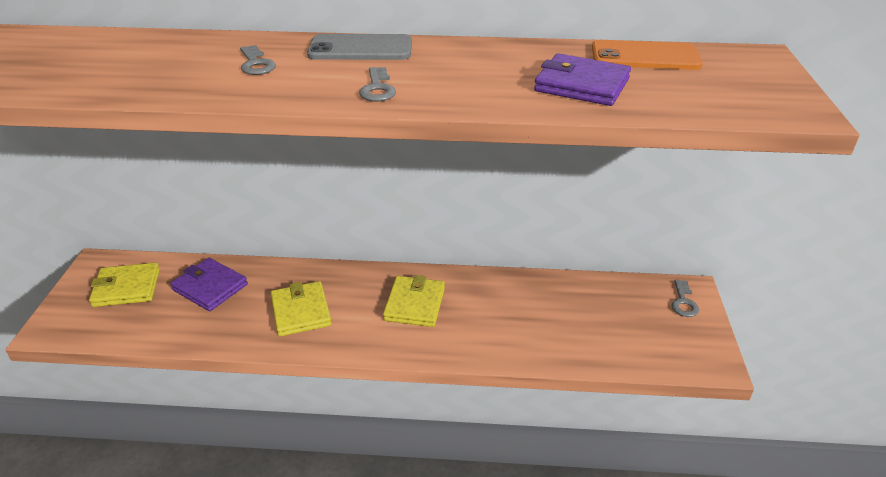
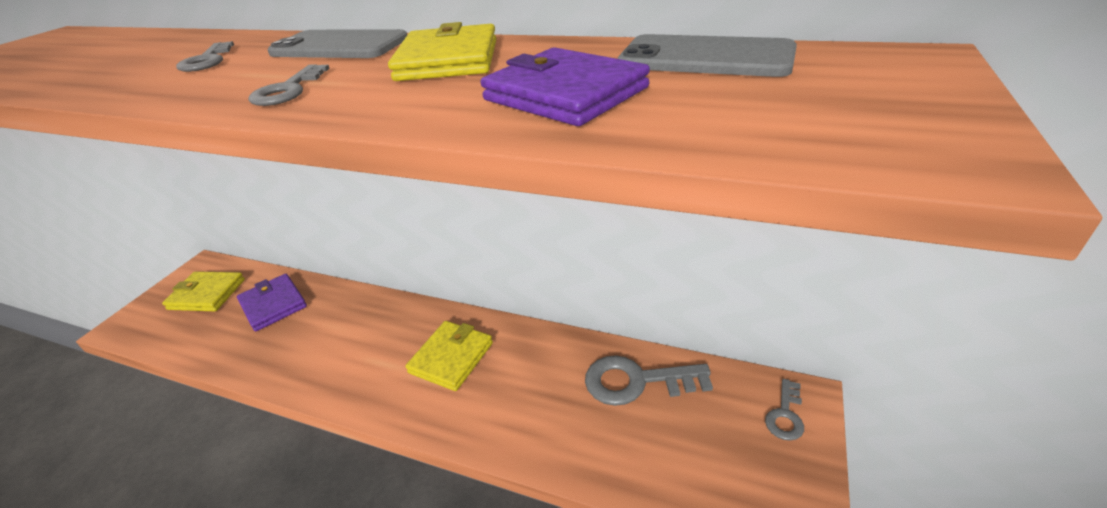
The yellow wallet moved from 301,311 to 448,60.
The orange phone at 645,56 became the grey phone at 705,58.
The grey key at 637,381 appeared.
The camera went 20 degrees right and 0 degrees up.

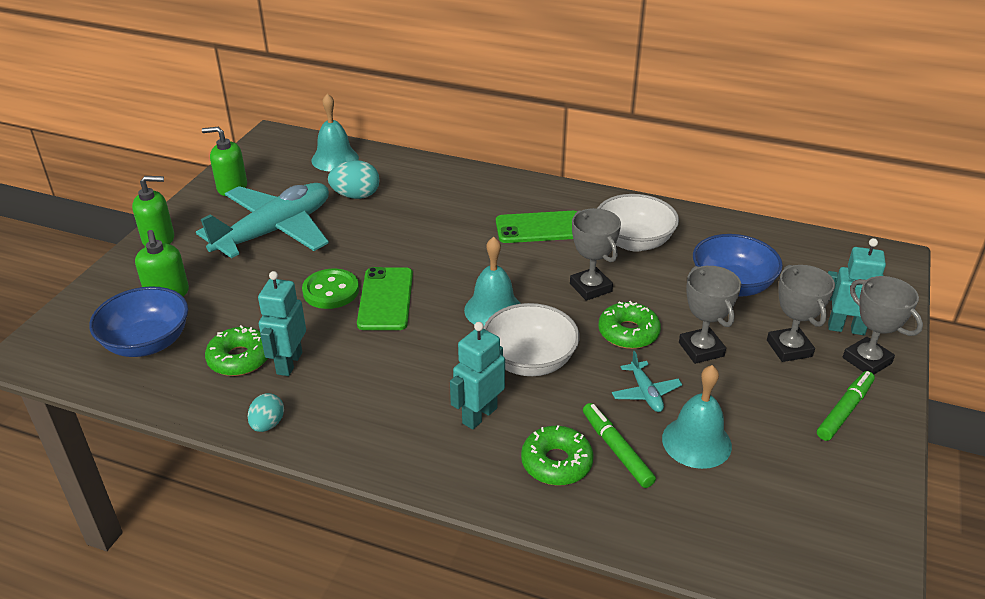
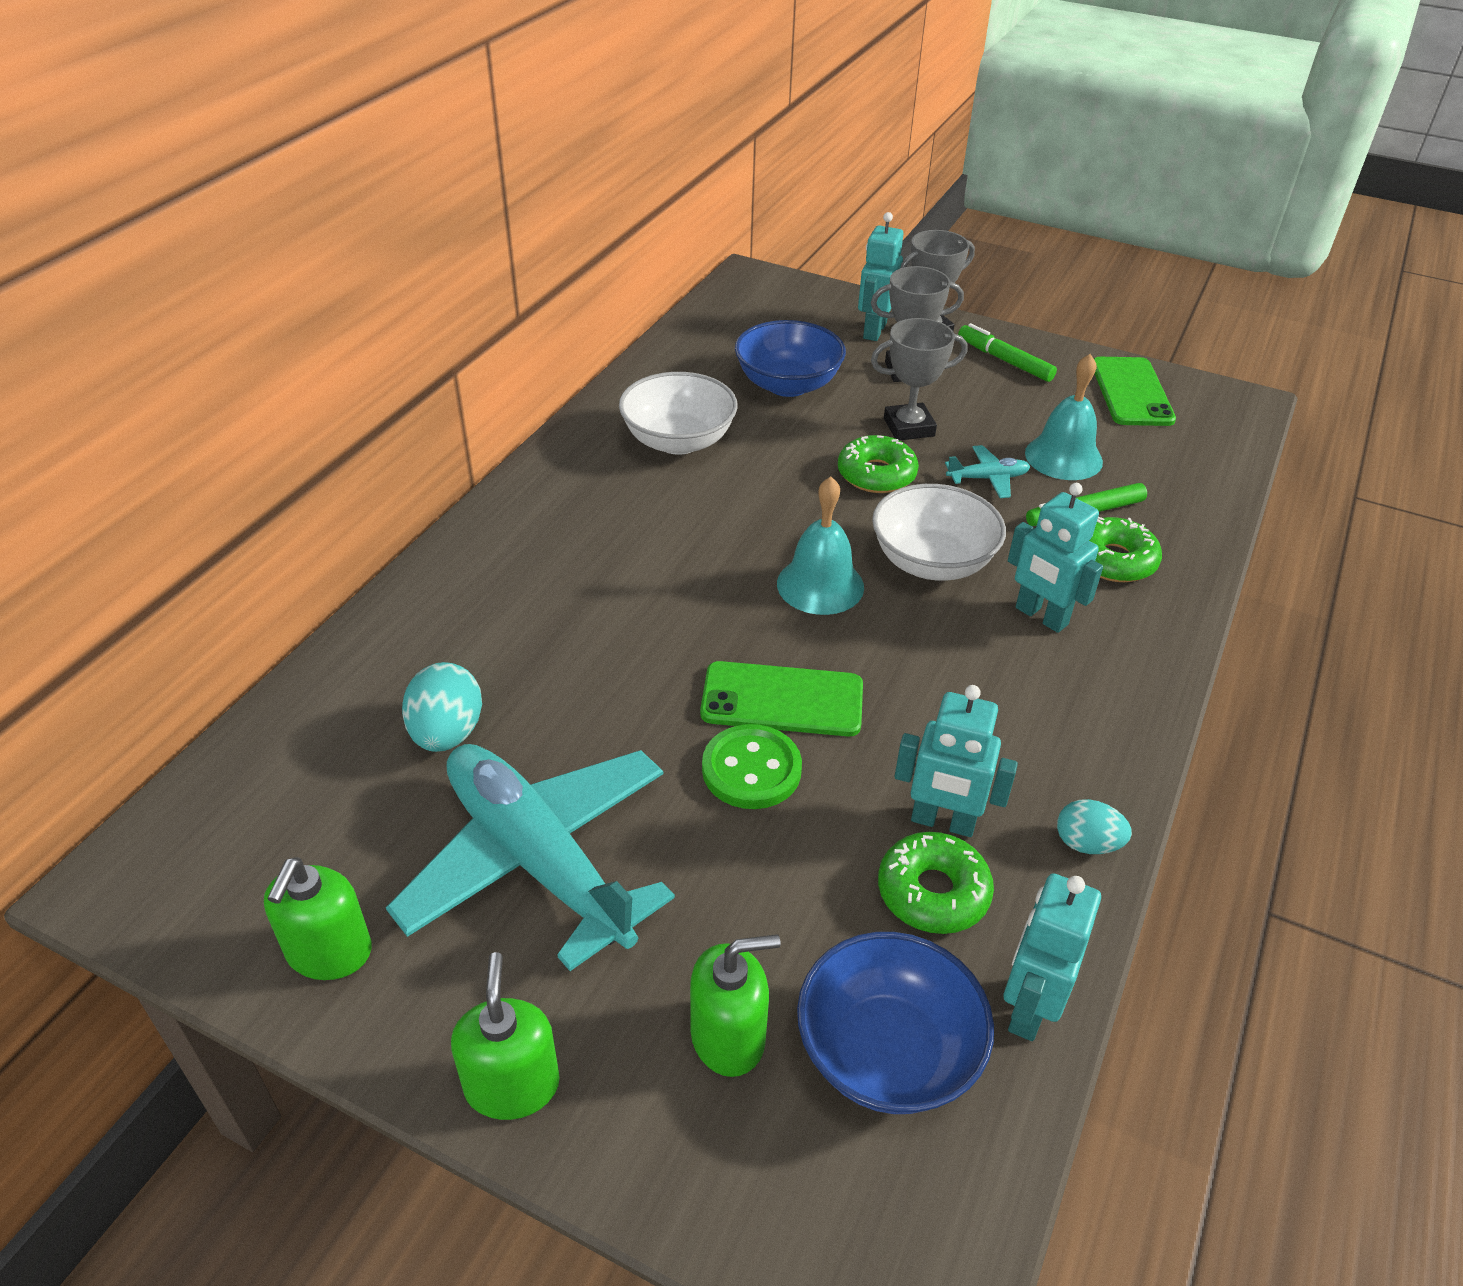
The turquoise bell at 335,159 disappeared.
The green phone moved from 540,228 to 1131,392.
The grey trophy at 590,288 disappeared.
The turquoise robot at 1028,1007 appeared.
The camera went 85 degrees left and 5 degrees up.

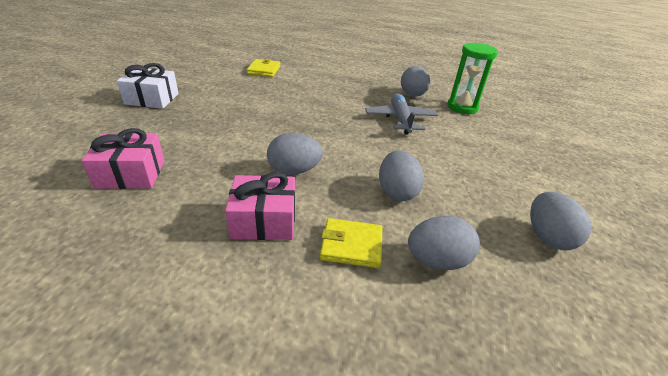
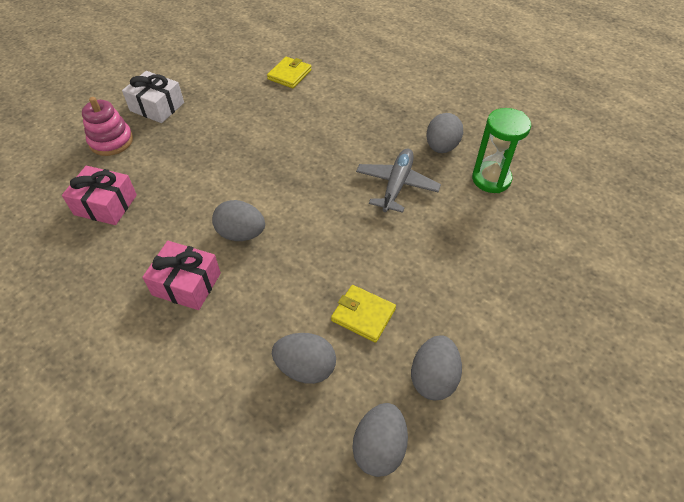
The yellow wallet moved from 351,245 to 363,315.
The grey egg moved from 396,192 to 379,447.
The pink stacking toy at 111,141 appeared.
The camera went 25 degrees right and 15 degrees up.

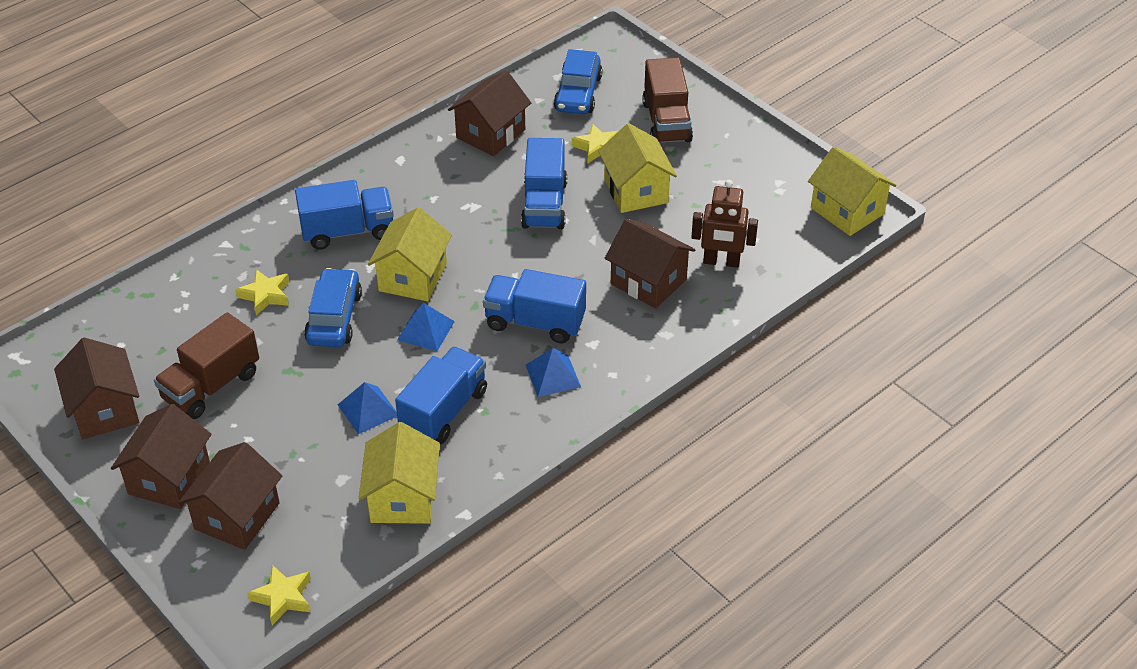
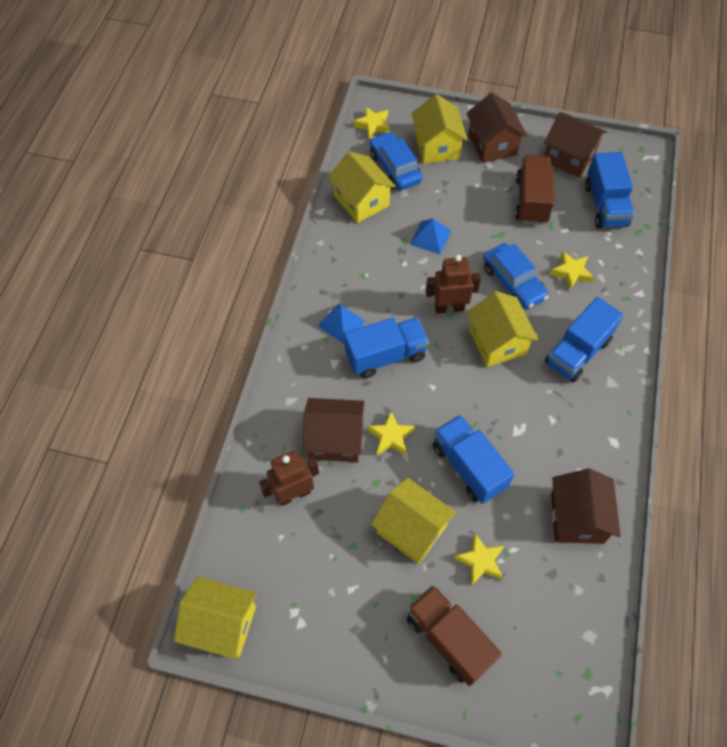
The brown house at 237,516 became the yellow house at 437,146.
The blue truck moved from 444,411 to 605,205.
The blue pyramid at 426,330 was replaced by the brown robot at 449,307.
The blue car moved from 578,93 to 395,168.
The yellow star at 390,437 appeared.
The camera went 145 degrees right and 15 degrees up.

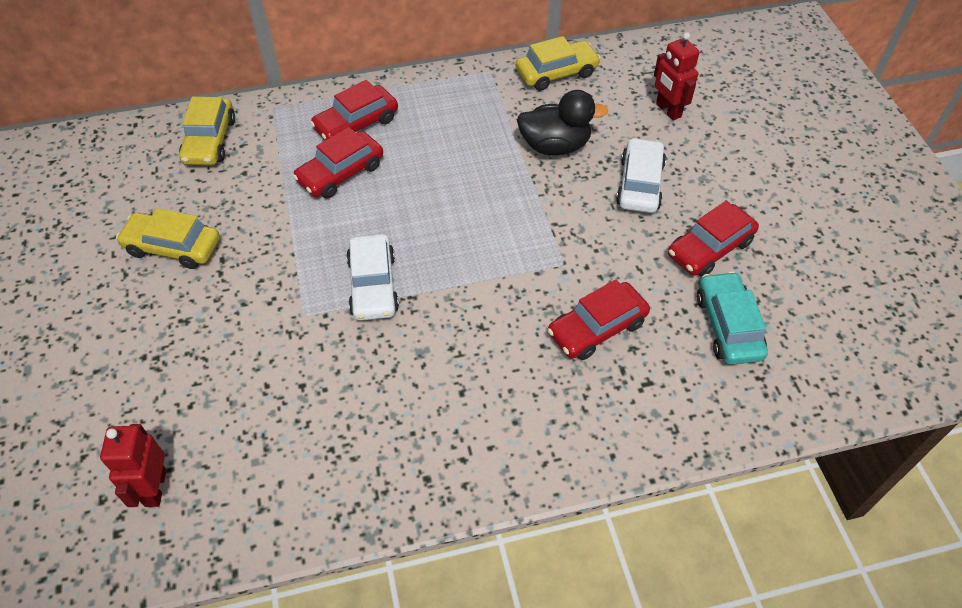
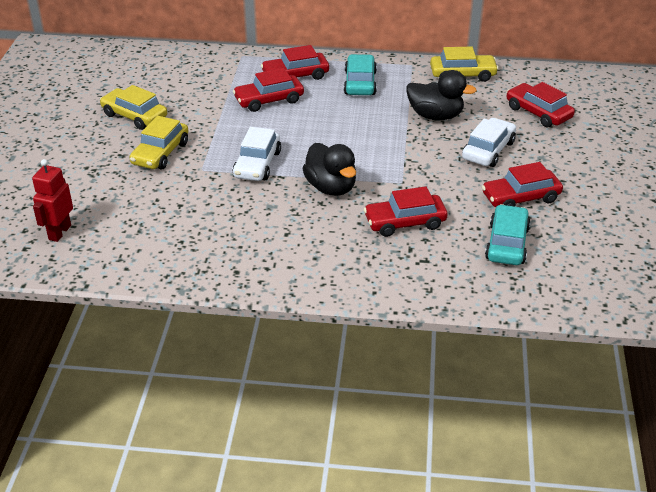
The yellow car moved from 210,140 to 160,153.
The red robot at 668,110 was replaced by the red car at 538,113.
The black duck at 331,188 appeared.
The turquoise car at 360,83 appeared.
The camera went 20 degrees right and 15 degrees down.

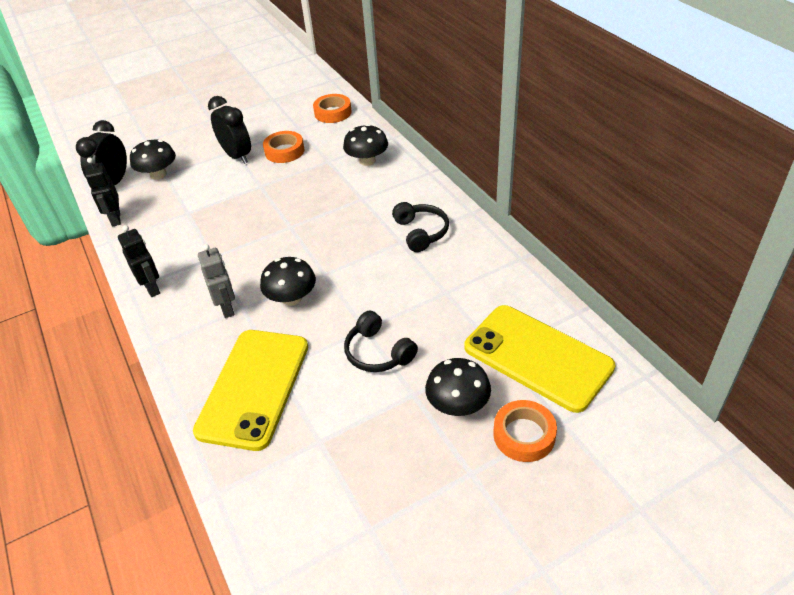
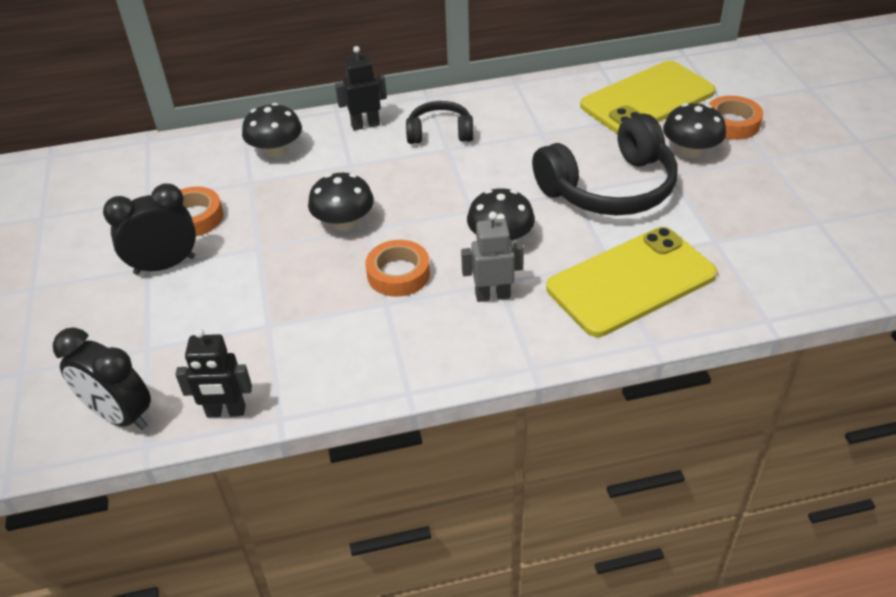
The black robot moved from 152,288 to 365,125.
The black mushroom moved from 158,174 to 344,222.
The yellow phone at 253,388 turned 60 degrees counterclockwise.
The orange tape moved from 333,112 to 398,274.
The black headphones at 378,352 changed to 1.82 times the size.
The camera went 75 degrees left and 0 degrees up.

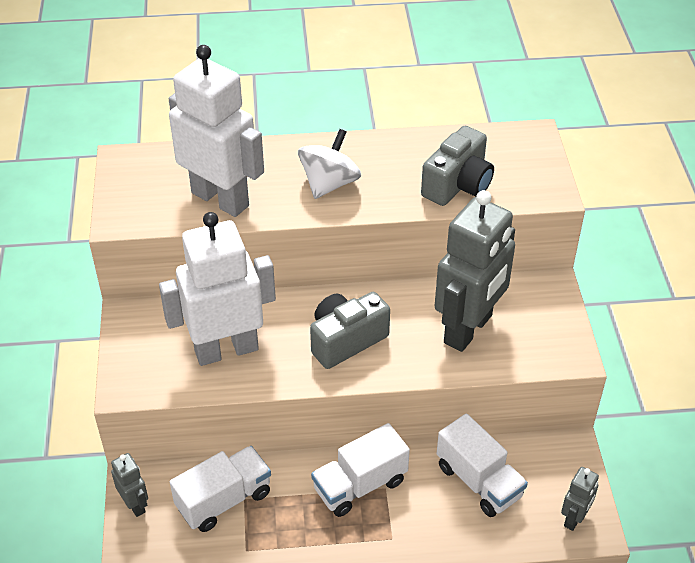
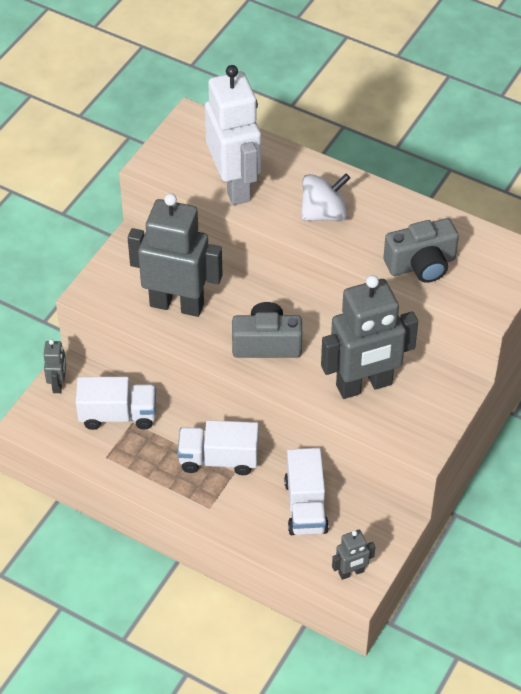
The white robot at 226,350 became the grey robot at 177,304.
The camera went 35 degrees right and 5 degrees up.

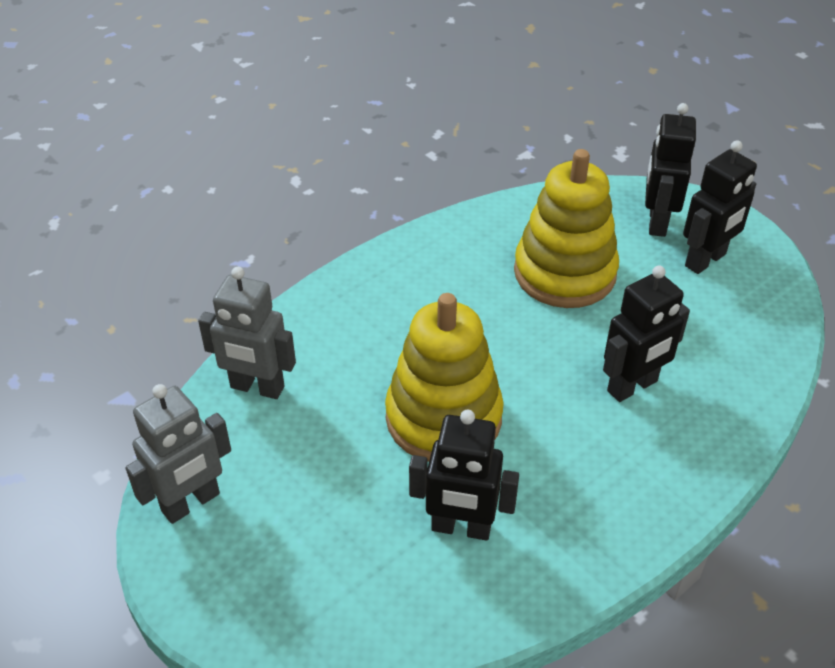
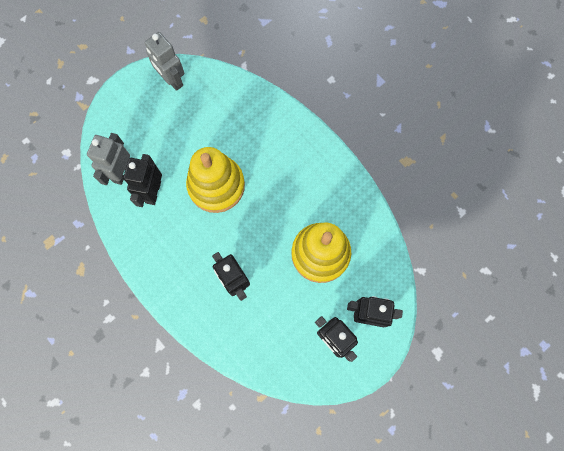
The grey robot moved from 257,388 to 121,172.
The camera went 90 degrees right and 30 degrees up.

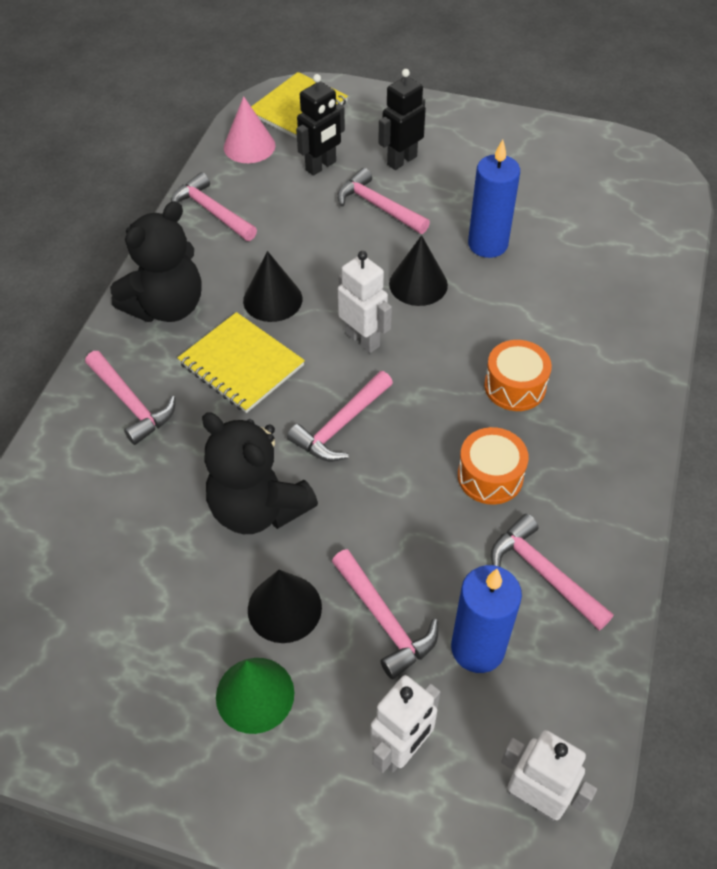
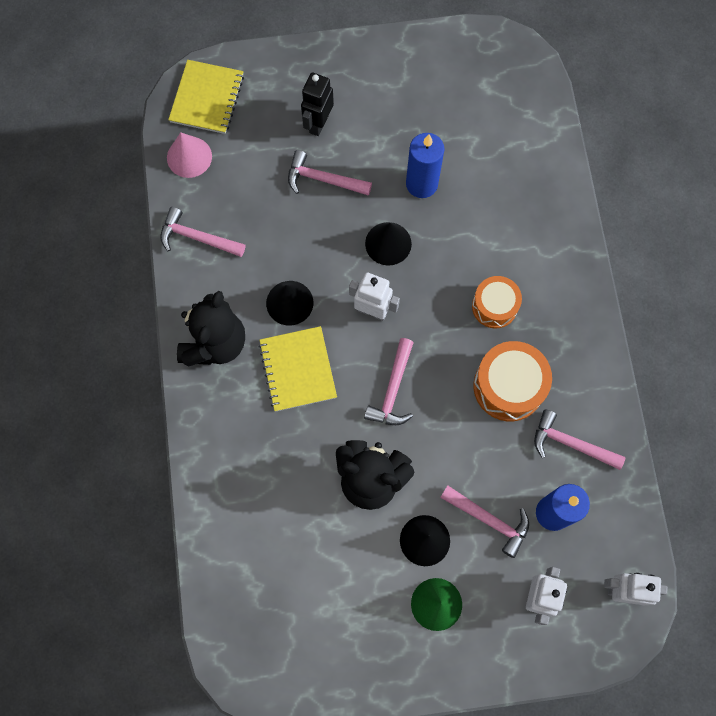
The pink hammer at 131,403 disappeared.
The yellow notebook at 241,364 turned 60 degrees clockwise.
The black robot at 321,166 disappeared.
The orange drum at 490,476 changed to 1.52 times the size.
The camera went 25 degrees left and 20 degrees up.

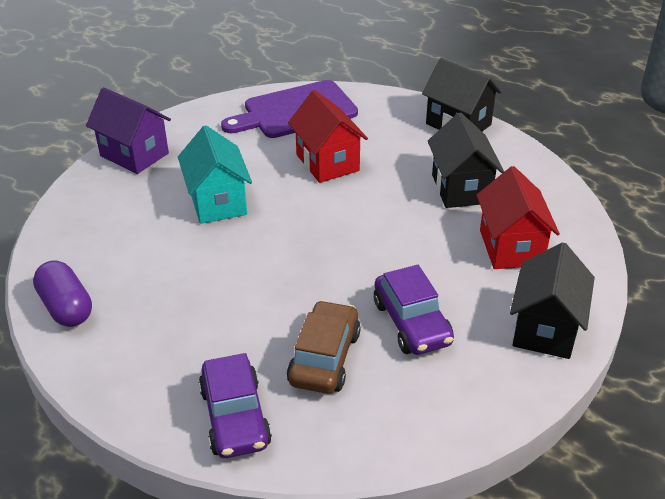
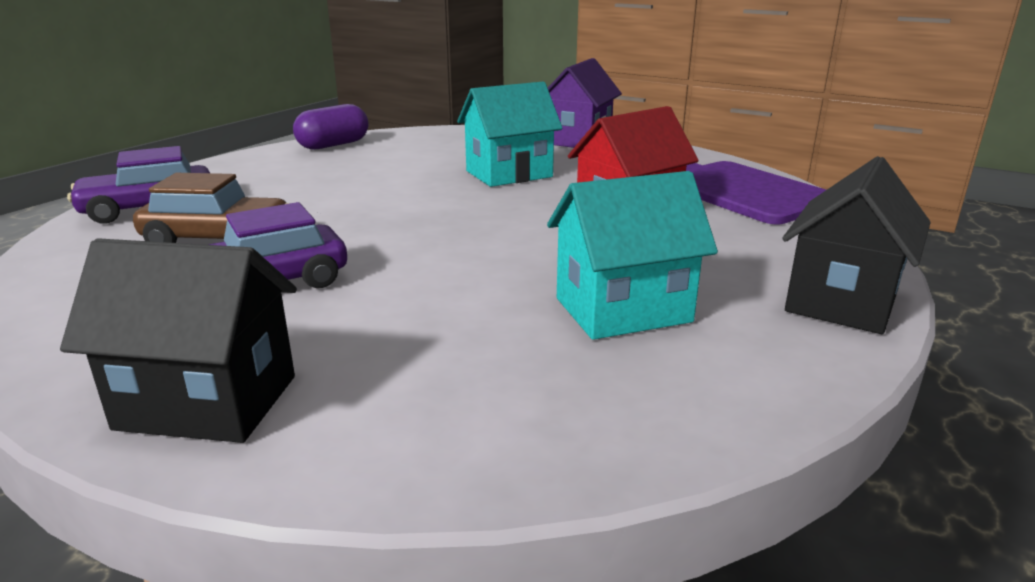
The black house at 461,189 became the turquoise house at 623,310.
The red house at 511,247 disappeared.
The camera went 80 degrees right and 15 degrees down.

